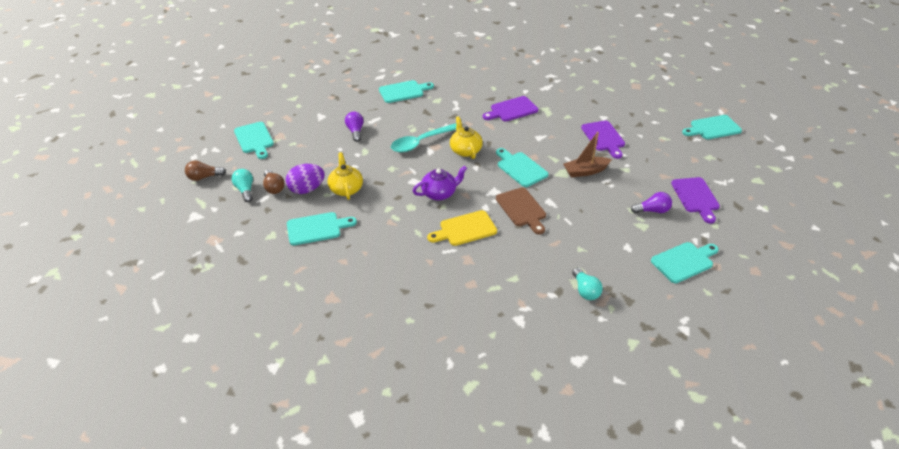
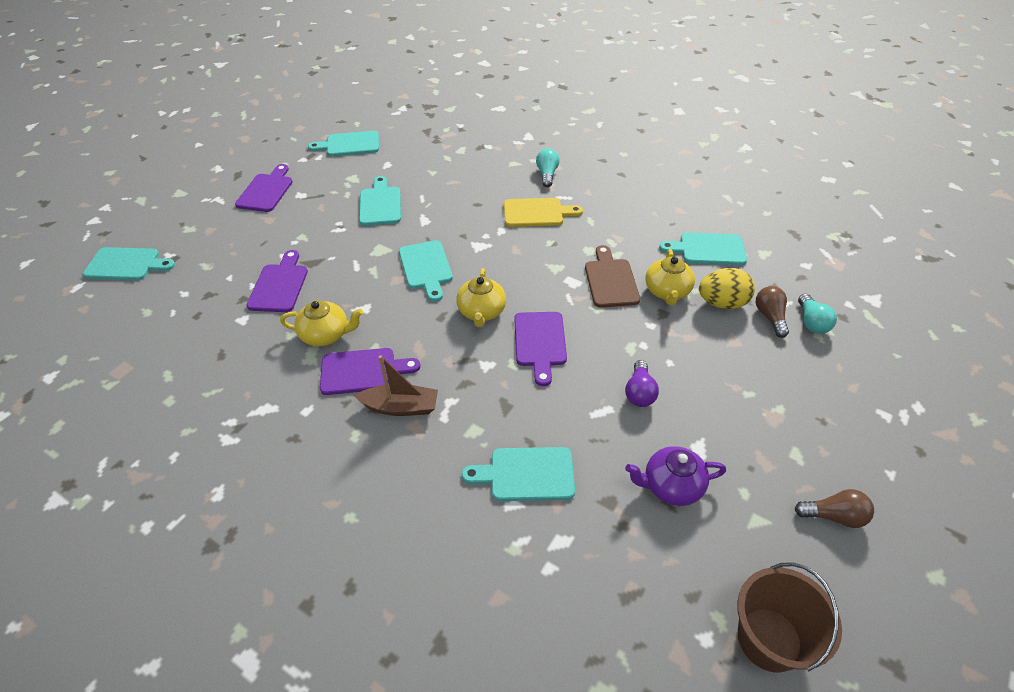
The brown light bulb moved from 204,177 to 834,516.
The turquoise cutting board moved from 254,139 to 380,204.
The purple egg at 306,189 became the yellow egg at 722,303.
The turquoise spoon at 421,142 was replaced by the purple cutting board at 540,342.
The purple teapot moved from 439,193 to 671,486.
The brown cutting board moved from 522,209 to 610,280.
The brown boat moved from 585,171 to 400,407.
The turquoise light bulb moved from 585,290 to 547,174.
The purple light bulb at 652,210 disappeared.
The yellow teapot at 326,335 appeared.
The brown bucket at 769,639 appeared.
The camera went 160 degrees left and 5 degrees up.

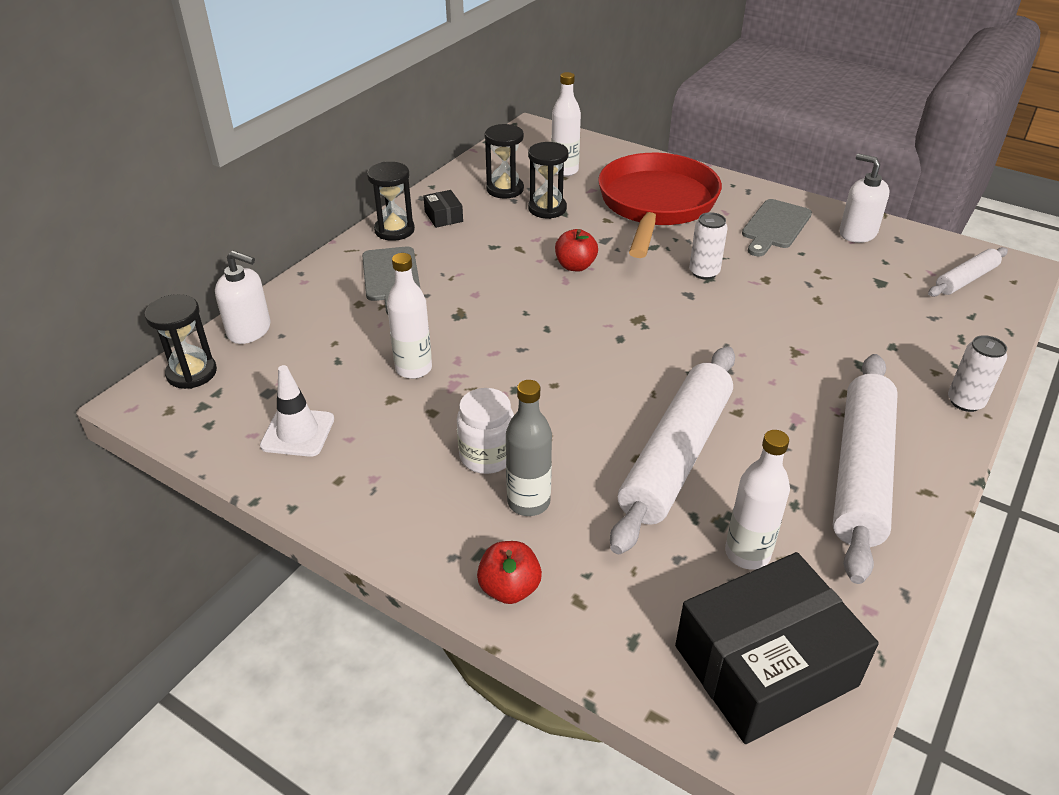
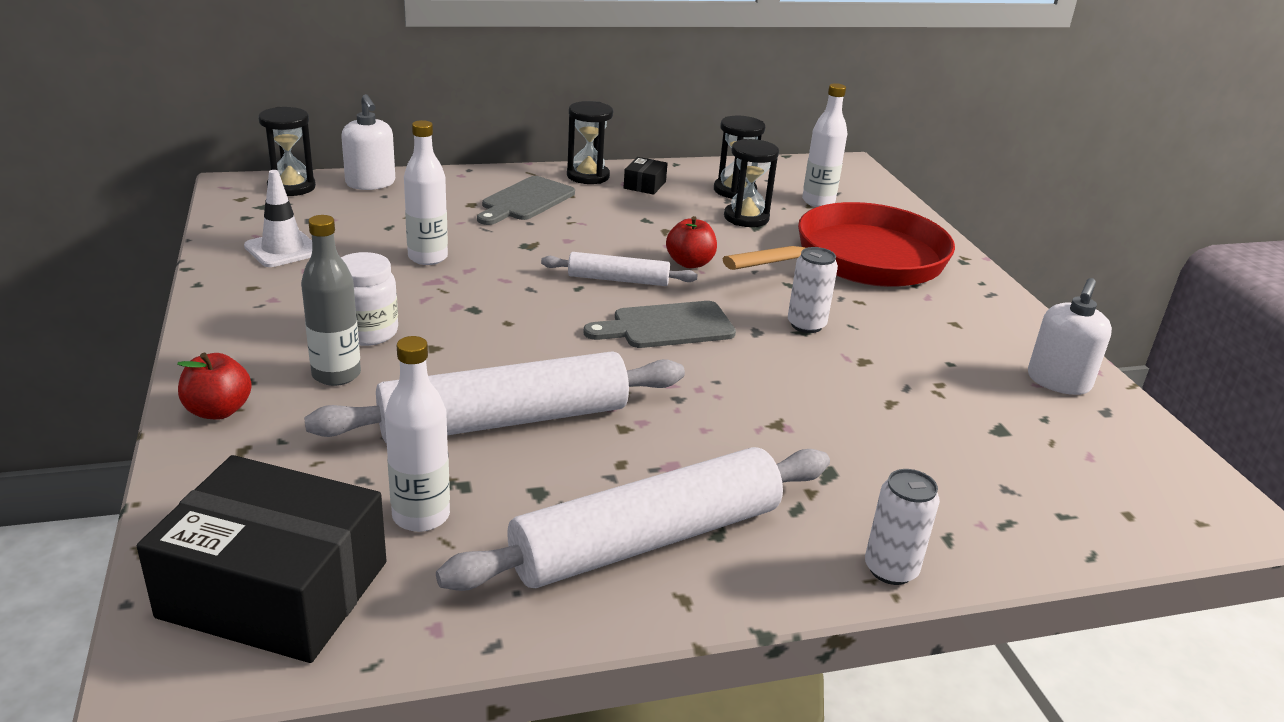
The grey cutting board moved from 775,226 to 667,326.
The white soap dispenser at 857,233 turned 150 degrees counterclockwise.
The white rolling pin moved from 965,279 to 618,279.
The camera went 40 degrees right and 10 degrees down.

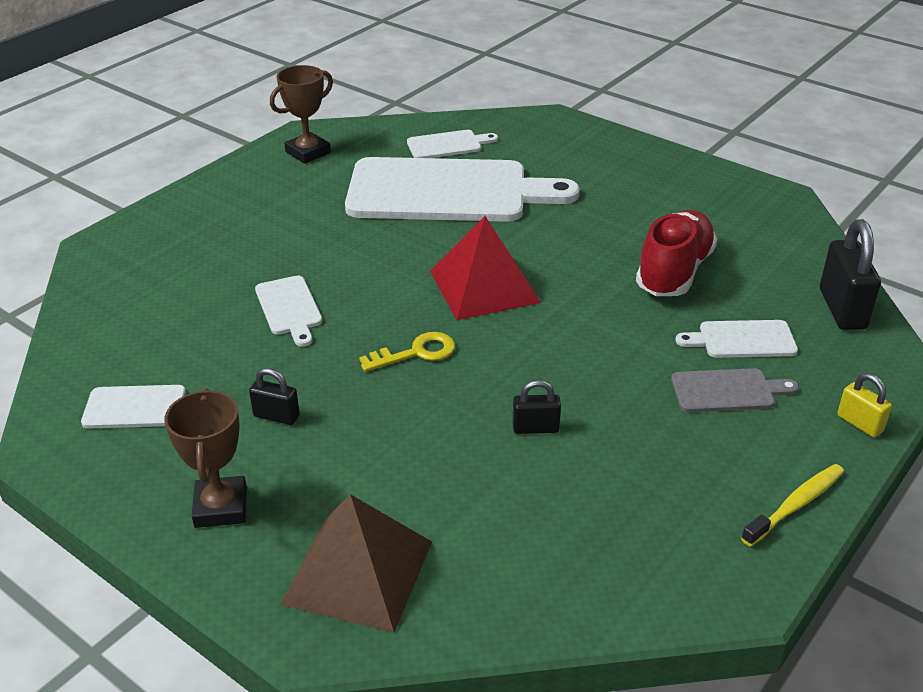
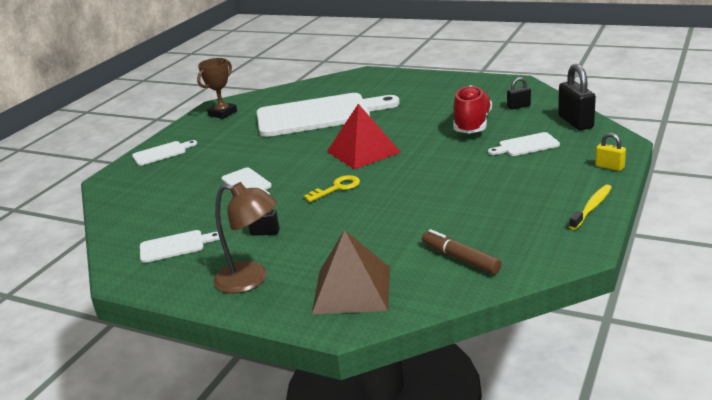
The brown trophy at 221,507 was replaced by the brown lamp at 251,279.
The white cutting board moved from 448,145 to 162,153.
The black padlock moved from 535,428 to 518,106.
The grey cutting board at 727,391 disappeared.
The brown marker at 460,259 appeared.
The camera went 10 degrees left and 10 degrees down.

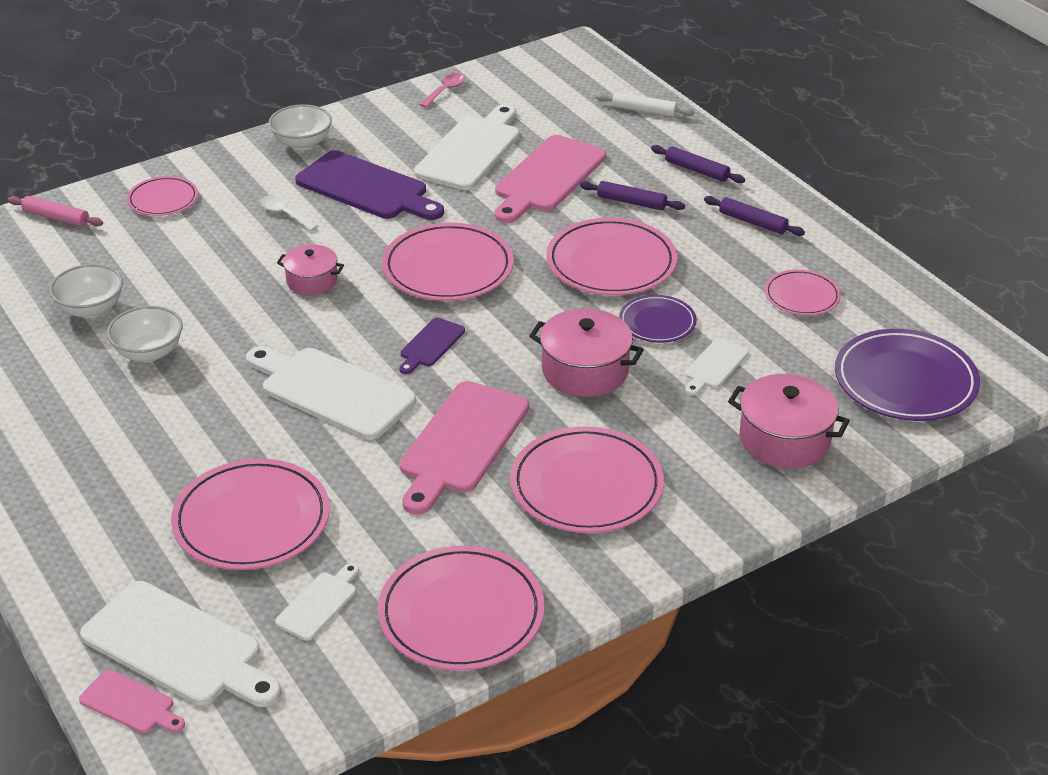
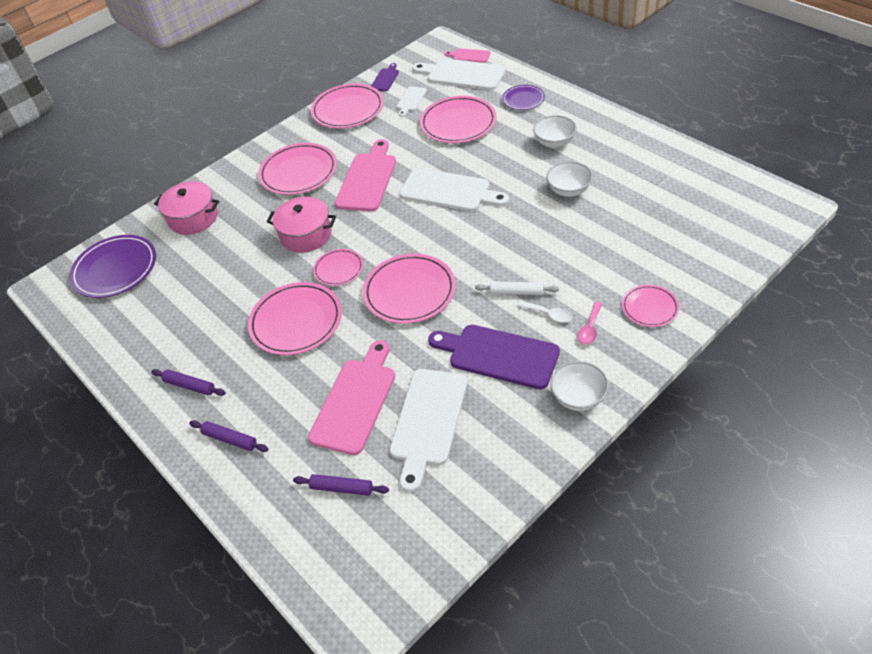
The pink rolling pin at 56,218 disappeared.
The white bowl moved from 91,309 to 554,142.
The pink pot at 312,281 disappeared.
The purple cutting board moved from 430,345 to 385,79.
The pink spoon moved from 445,90 to 590,328.
The purple rolling pin moved from 631,202 to 341,488.
The white rolling pin moved from 644,111 to 516,292.
The purple plate moved from 657,322 to 523,99.
The white cutting board at 714,366 disappeared.
The pink plate moved from 802,296 to 338,269.
The camera went 175 degrees right and 10 degrees up.

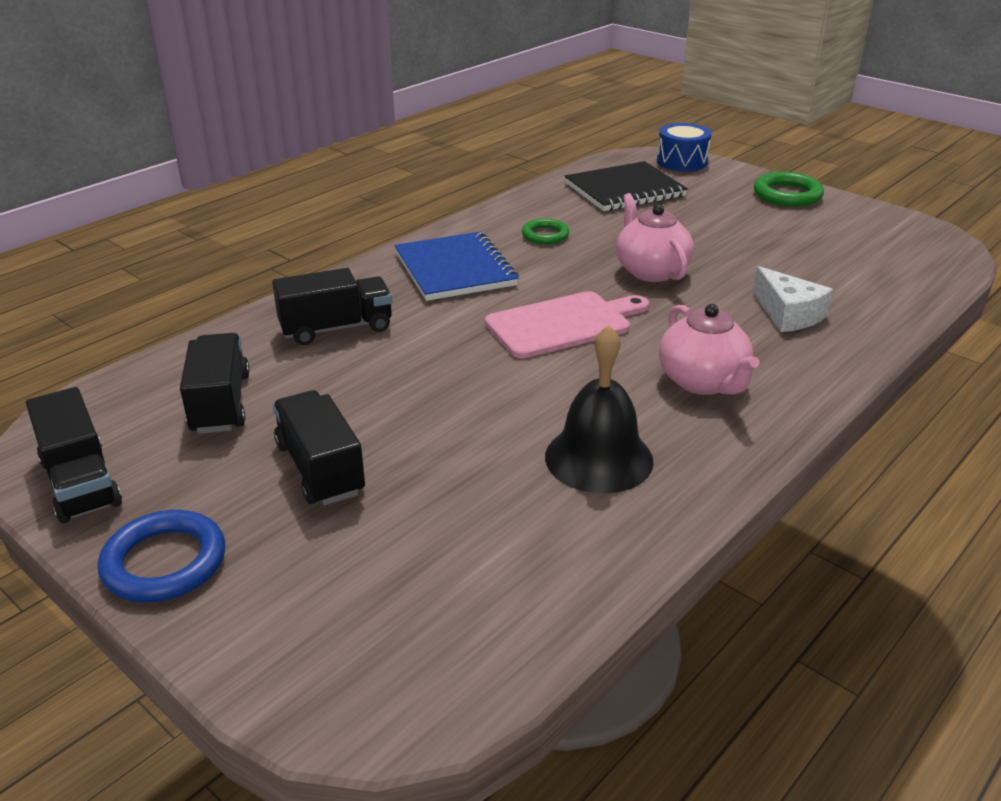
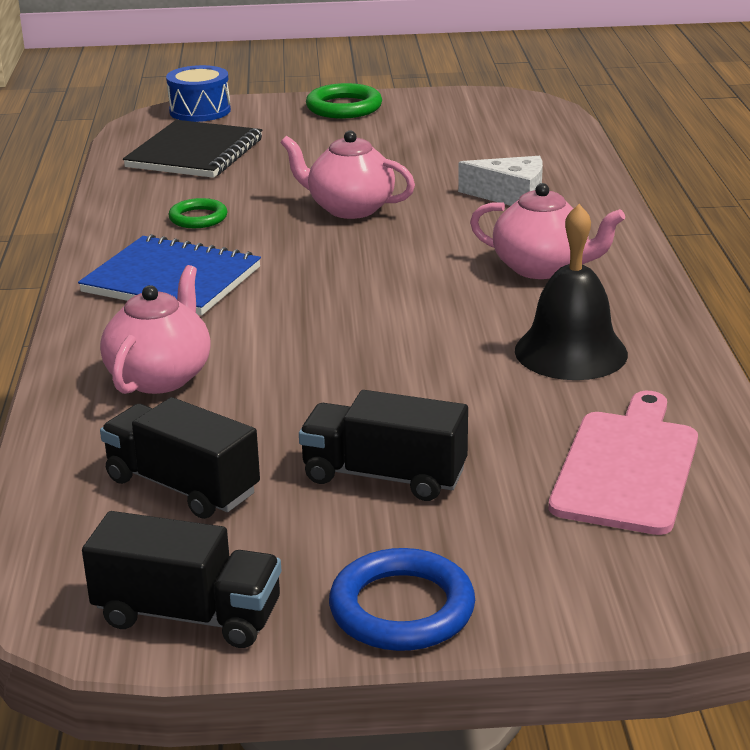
The black truck at 336,328 was replaced by the pink teapot at 160,377.
The pink cutting board moved from 563,324 to 627,467.
The camera went 45 degrees left and 5 degrees down.

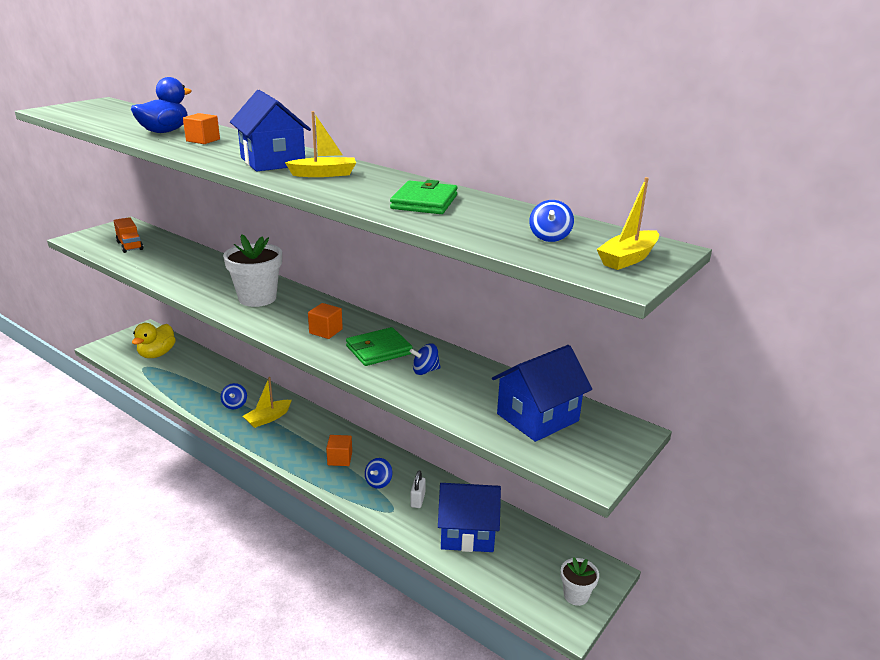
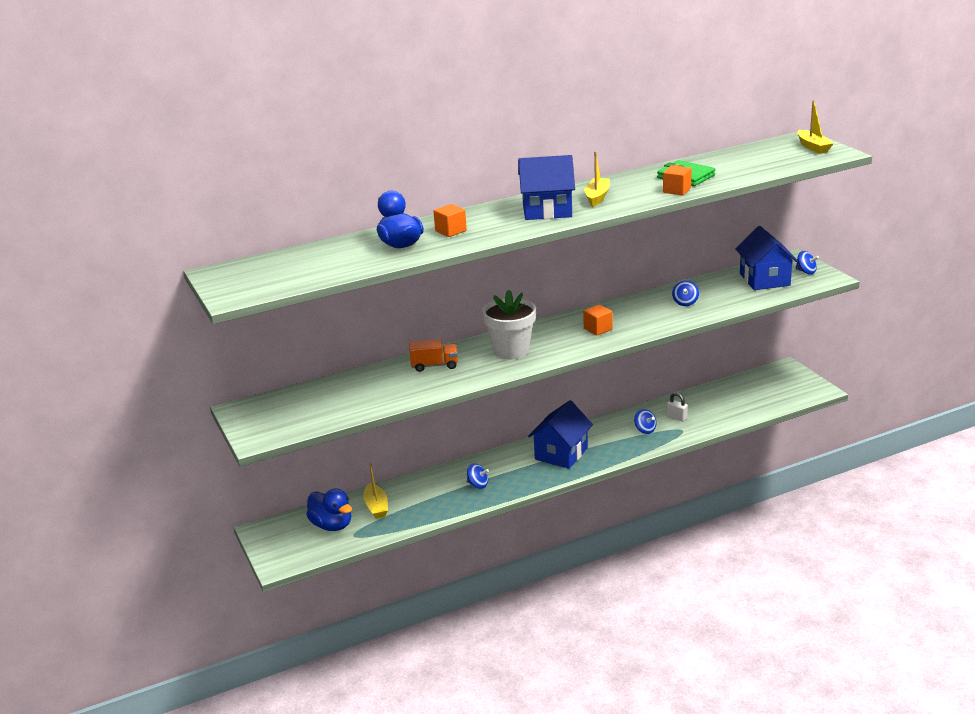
The orange truck moved from 130,246 to 434,365.
The yellow duck at 157,354 became the blue duck at 332,525.
The yellow boat moved from 268,418 to 376,507.
The orange cube moved from 340,459 to 677,190.
The green wallet at 379,350 disappeared.
The blue house moved from 467,533 to 561,453.
The blue spinning top moved from 549,237 to 806,272.
The white flower pot at 576,595 disappeared.
The camera went 60 degrees left and 0 degrees up.

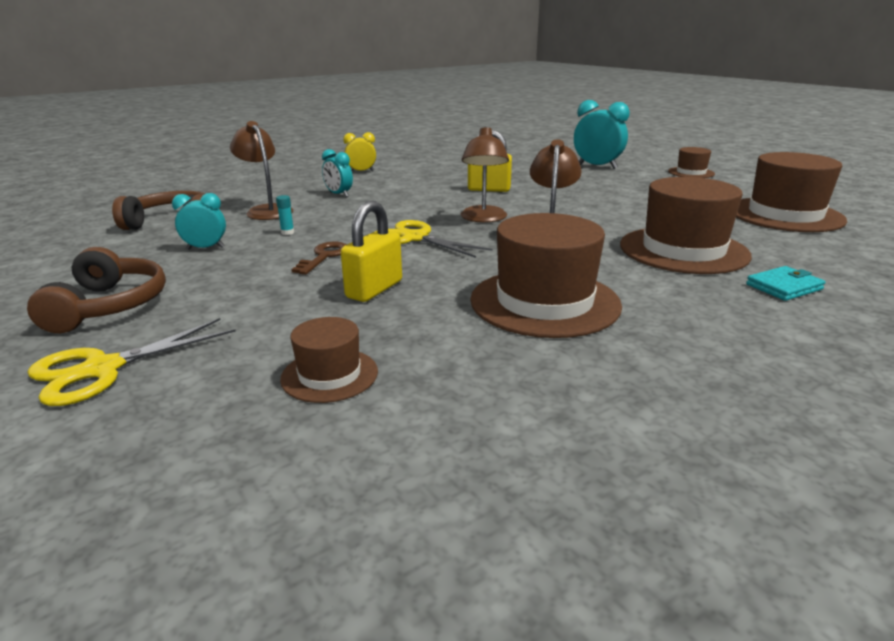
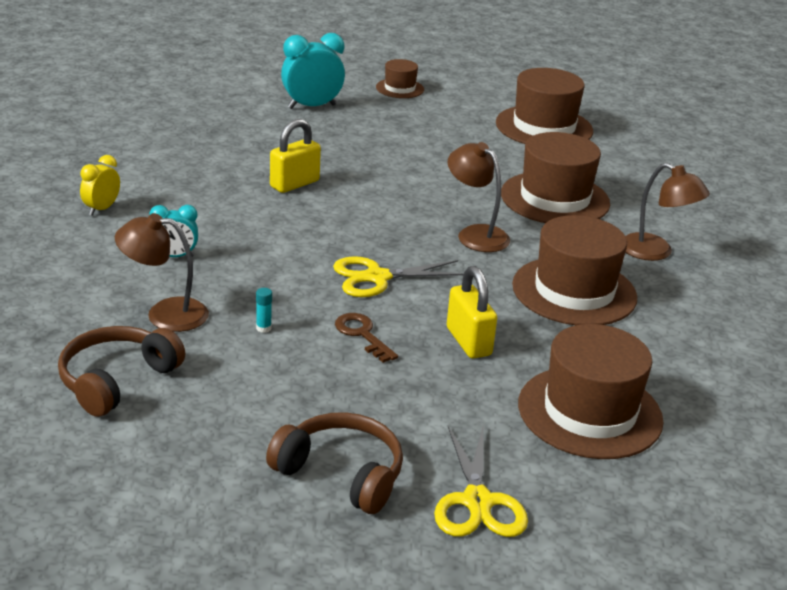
The turquoise clock at 205,248 disappeared.
The brown hat at 329,375 changed to 1.92 times the size.
The brown lamp moved from 483,219 to 655,252.
The turquoise wallet at 784,287 disappeared.
The camera went 55 degrees left and 5 degrees up.

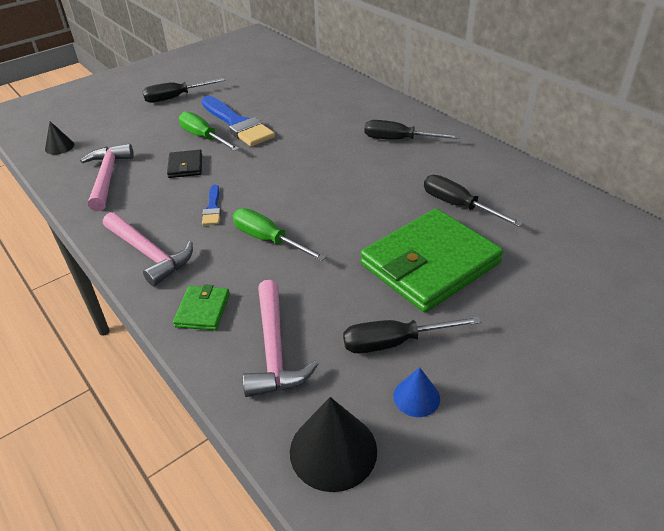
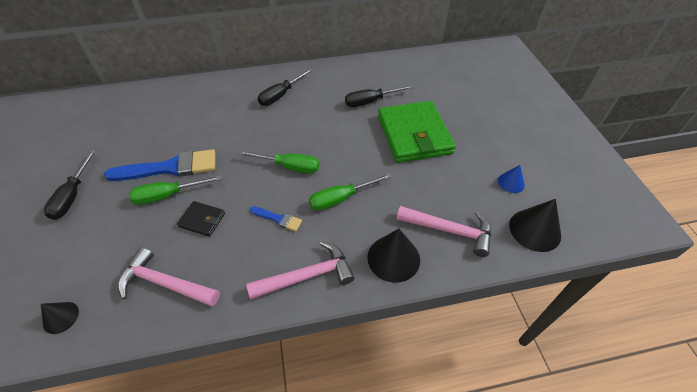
The green wallet at 203,310 was replaced by the black cone at 393,258.
The black screwdriver at 394,342 disappeared.
The green screwdriver at 289,166 appeared.
The camera went 65 degrees left and 10 degrees up.

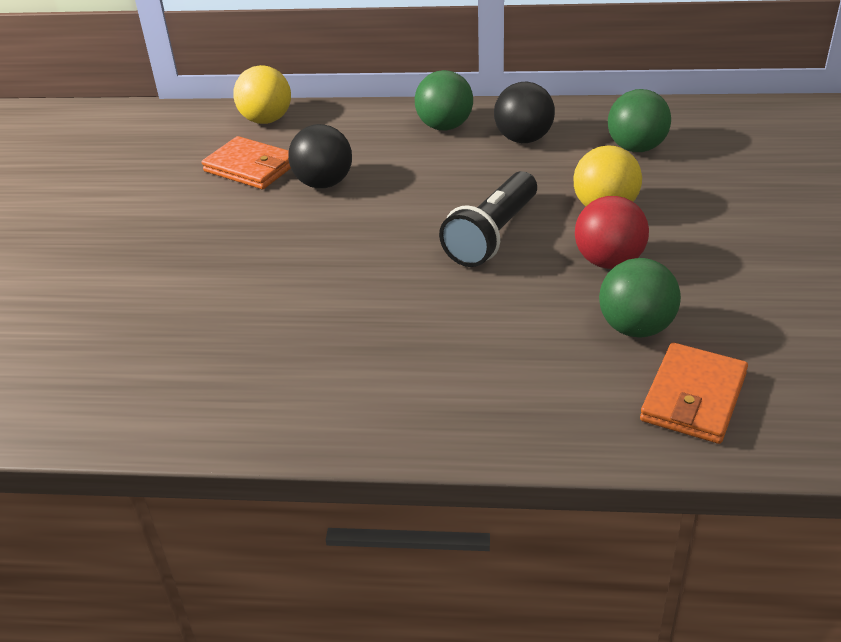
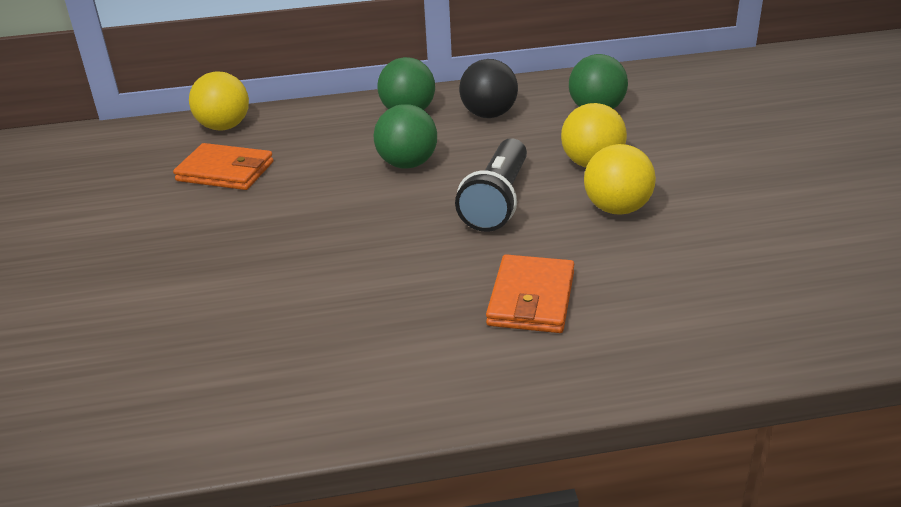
The black ball at 323,183 disappeared.
The red ball at 608,261 became the yellow ball at 617,209.
The green ball moved from 635,327 to 407,164.
The orange wallet moved from 693,397 to 531,299.
The camera went 15 degrees left and 5 degrees down.

